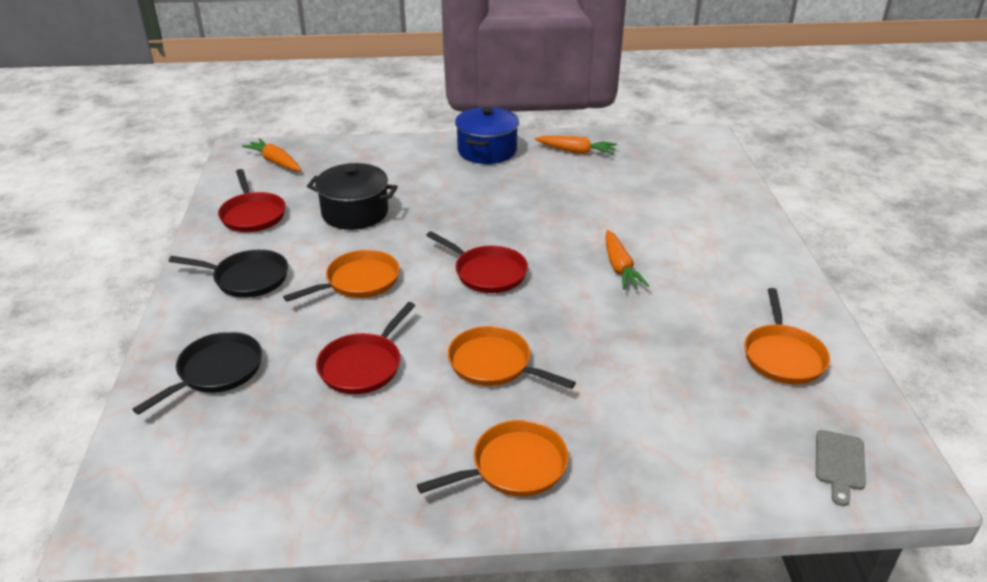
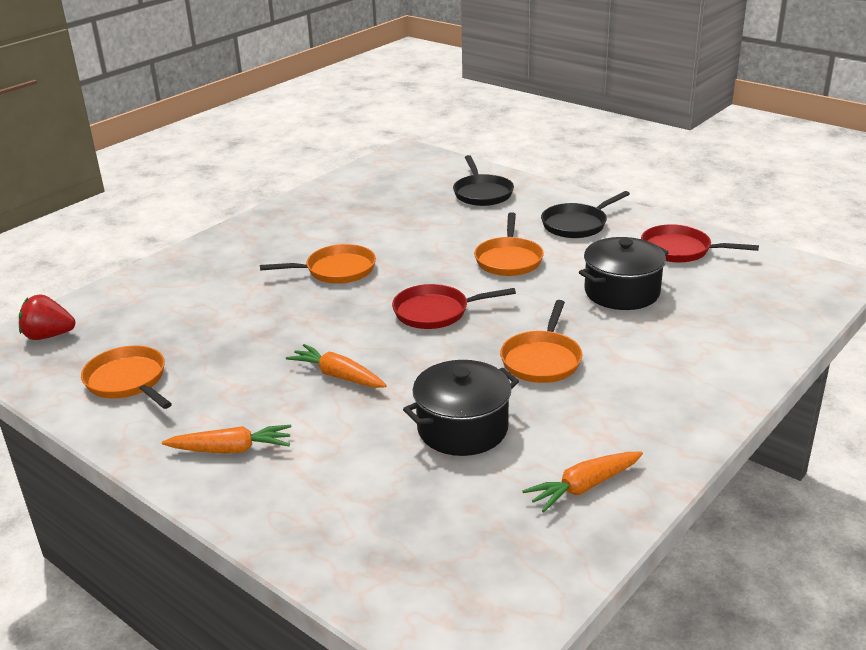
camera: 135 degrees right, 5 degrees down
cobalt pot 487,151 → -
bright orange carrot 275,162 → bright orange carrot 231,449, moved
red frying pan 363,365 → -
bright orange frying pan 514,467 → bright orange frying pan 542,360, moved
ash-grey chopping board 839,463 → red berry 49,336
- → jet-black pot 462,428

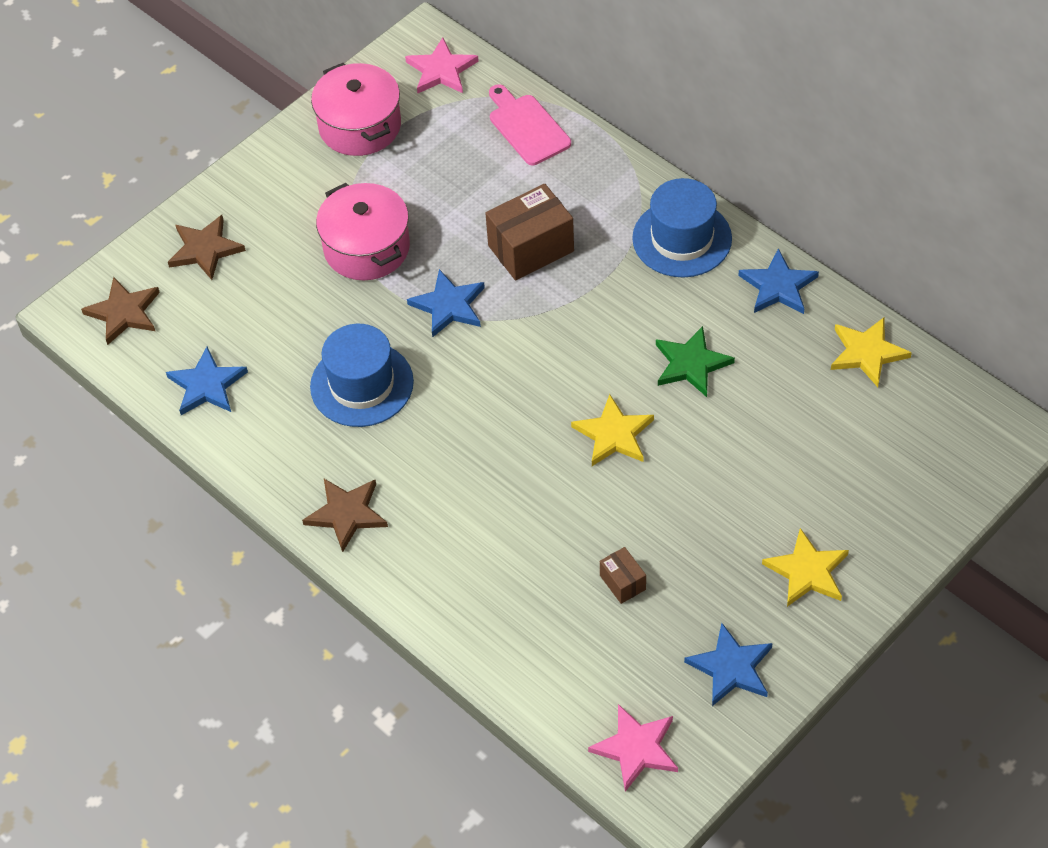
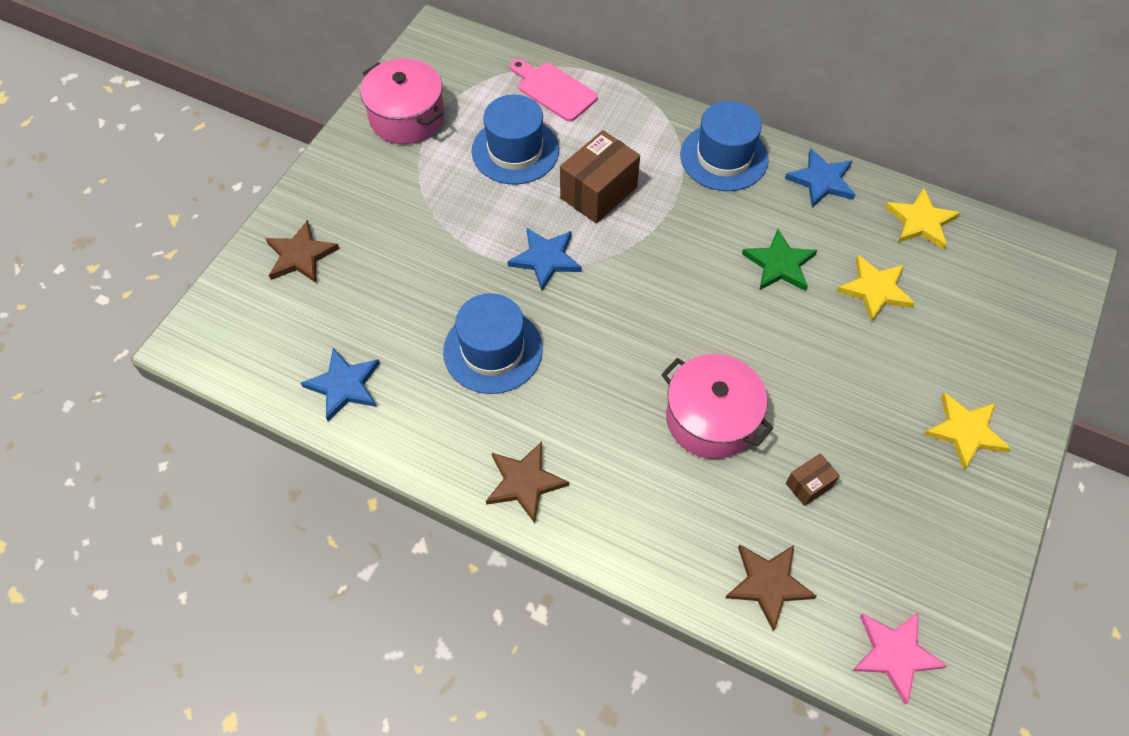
camera: 20 degrees left, 5 degrees up
rose-pink star shape 441,70 → -
rose-pink pot 366,248 → rose-pink pot 710,419, moved
brown star shape 124,312 → brown star shape 768,584, moved
bright yellow star shape 614,434 → bright yellow star shape 875,290, moved
brown box 622,582 → brown box 809,485, 75 degrees counterclockwise
cobalt star shape 731,667 → -
- → cobalt hat 515,150

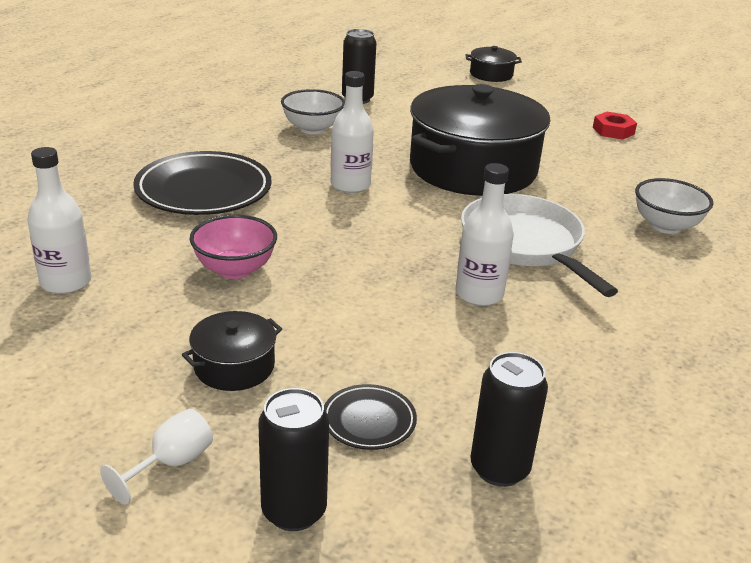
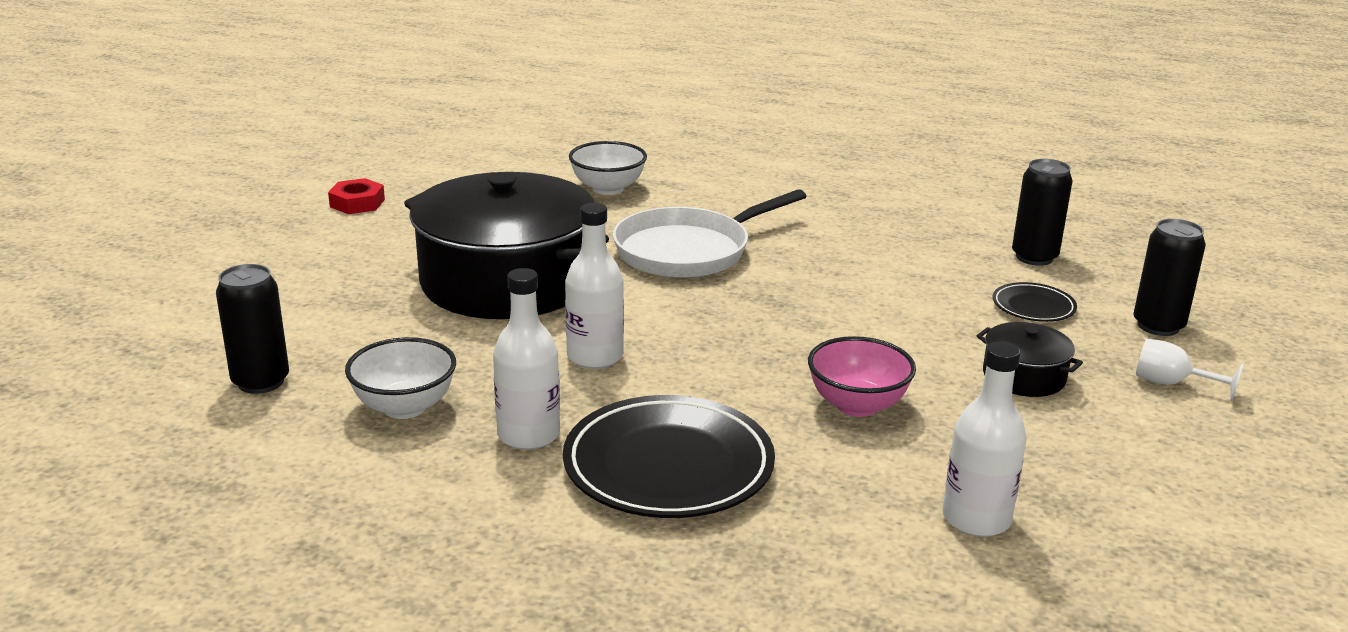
camera: 100 degrees left, 5 degrees down
jet-black pot 491,74 → -
pure white flask 479,294 → pure white flask 528,435, moved

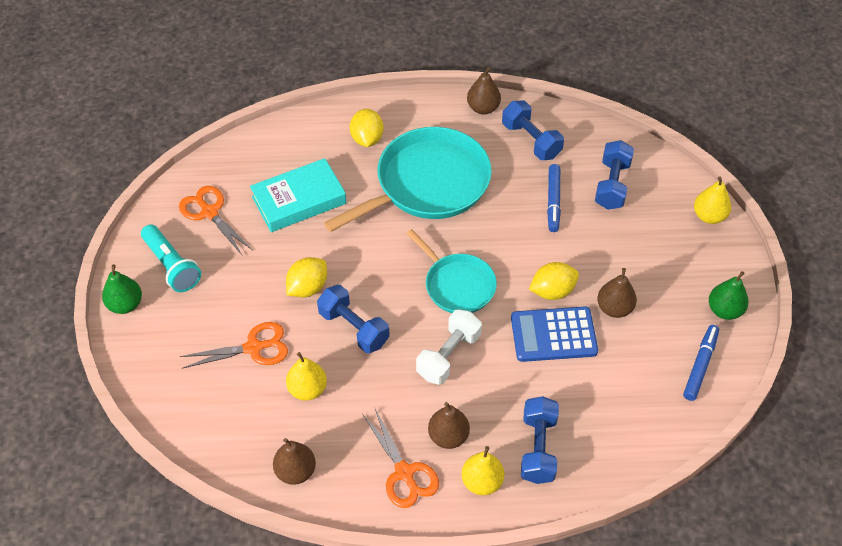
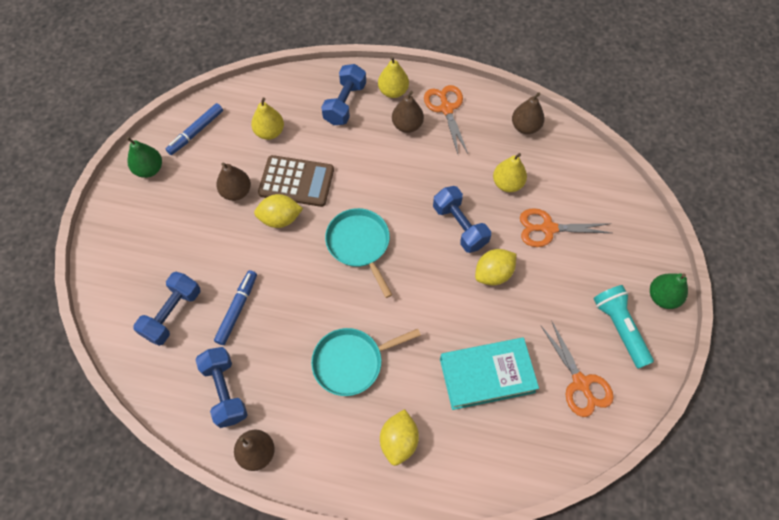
camera: 165 degrees left, 10 degrees up
aqua frying pan 428,183 → aqua frying pan 351,362, x0.58
bright yellow toy pear 709,216 → bright yellow toy pear 269,132, moved
cobalt calculator 553,335 → brown calculator 296,181
pure white free weight 448,355 → -

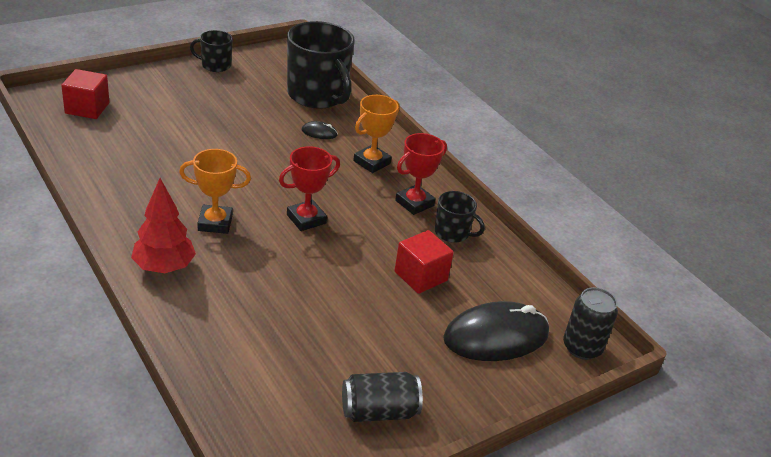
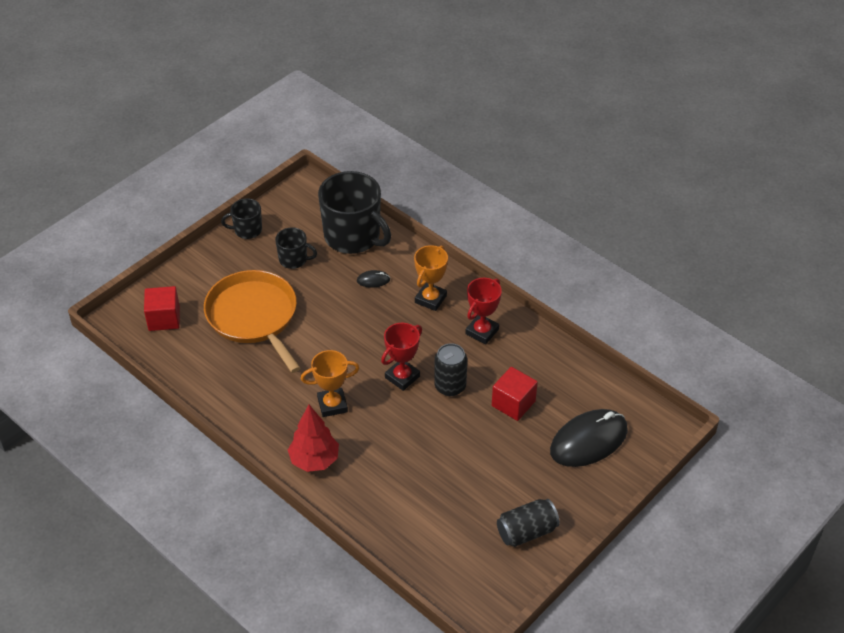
camera: 10 degrees left, 10 degrees up
jet-black coffee mug 452,233 → jet-black coffee mug 294,259, moved
jet-black soda can 582,347 → jet-black soda can 450,386, moved
- → bright orange frying pan 254,317

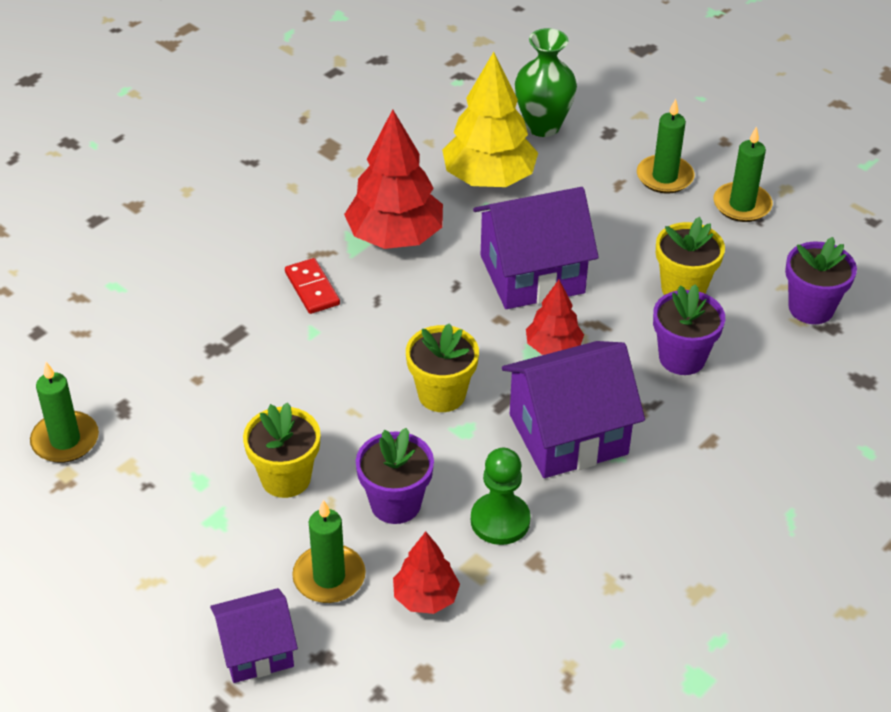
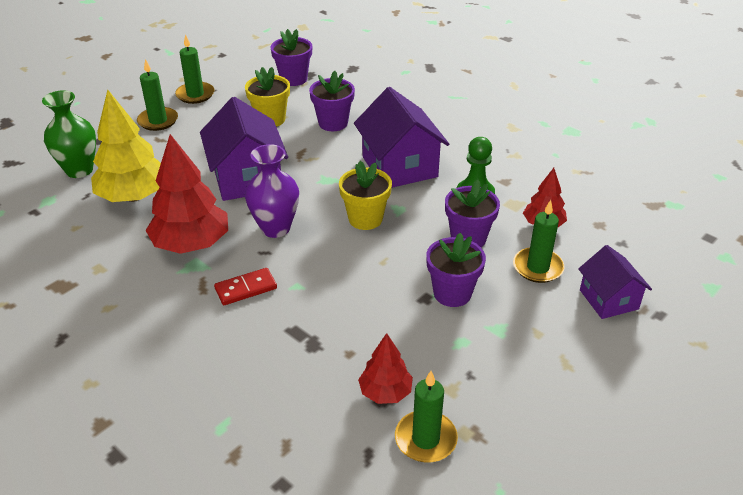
camera: 90 degrees left, 5 degrees down
red toy tree 553,347 → red toy tree 385,392, moved
bright yellow plant pot 286,478 → royal purple plant pot 452,293
- → royal purple vase 275,228

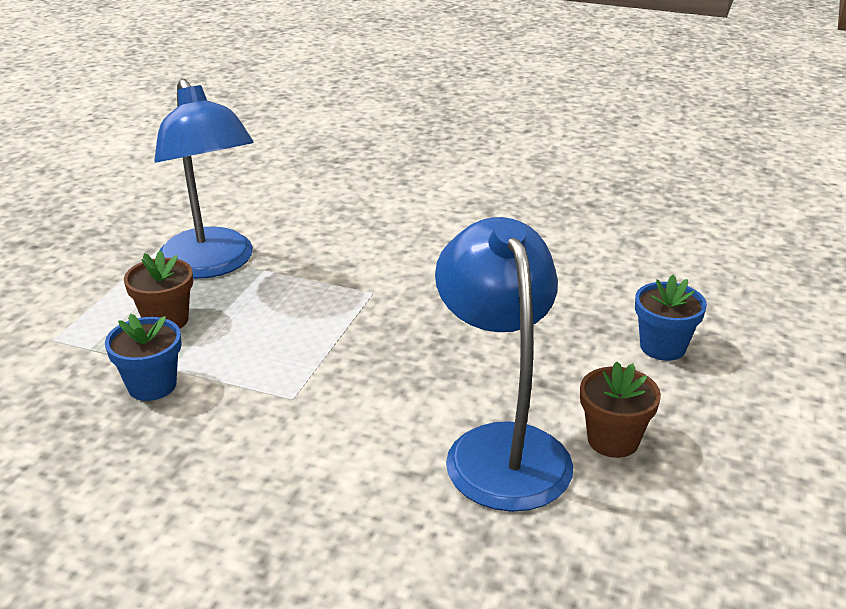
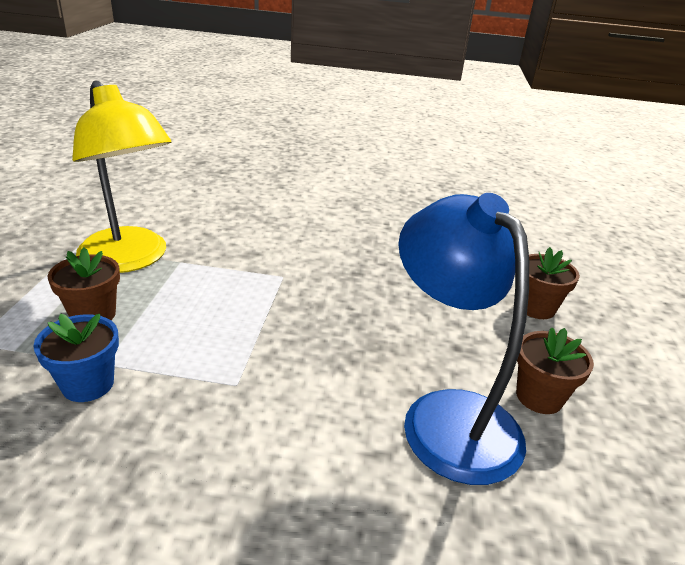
camera: 15 degrees left, 0 degrees up
cobalt desk lamp 212,265 → bright yellow desk lamp 130,260
cobalt plant pot 663,347 → brown plant pot 536,308

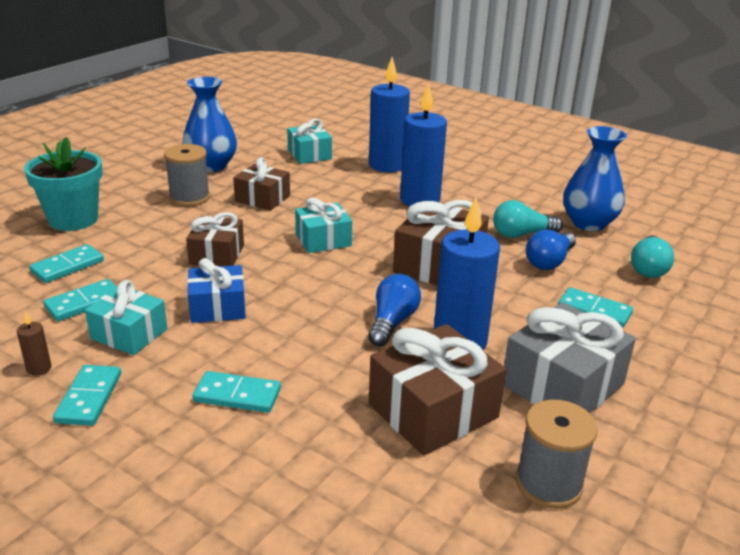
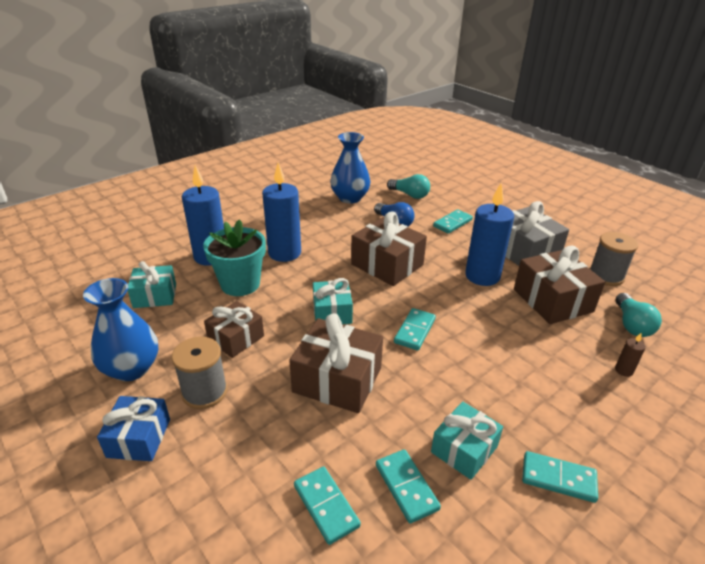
camera: 75 degrees left, 5 degrees up
aqua plant pot 73,219 → aqua plant pot 240,284, moved
aqua lightbulb 521,234 → aqua lightbulb 631,324, moved
brown gift 217,255 → brown gift 337,380, x1.57
cobalt gift 217,307 → cobalt gift 139,438, moved
cobalt lightbulb 392,322 → -
brown pillar candle 39,368 → brown pillar candle 624,370, moved
aqua domino tile 237,395 → aqua domino tile 414,331, moved

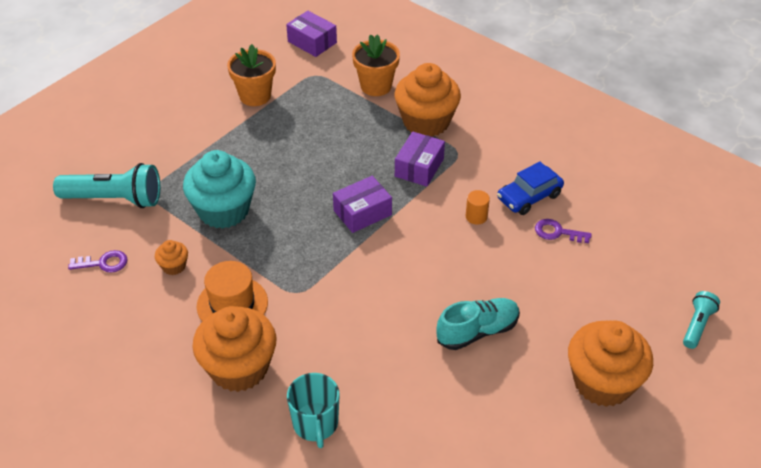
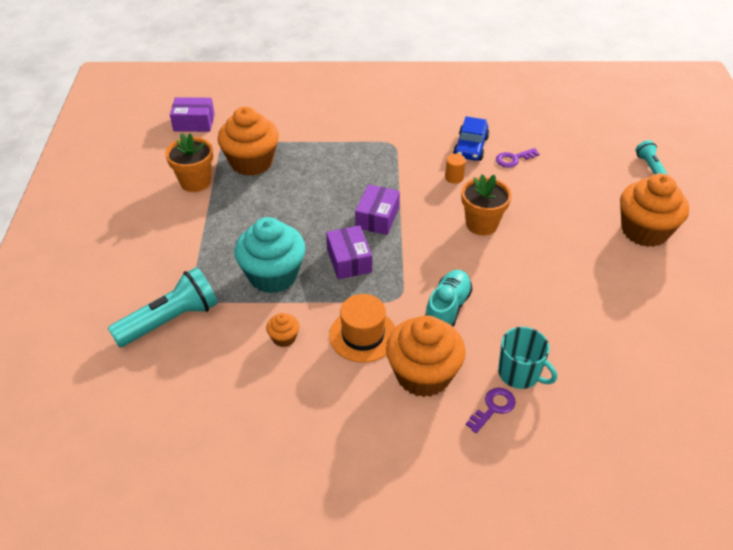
camera: 40 degrees left, 0 degrees up
bright orange plant pot 376,86 → bright orange plant pot 481,224, moved
bright orange muffin 426,122 → bright orange muffin 251,162, moved
royal purple box 419,167 → royal purple box 349,260, moved
royal purple latchkey 103,263 → royal purple latchkey 493,407, moved
aqua shoe 477,331 → aqua shoe 447,309, moved

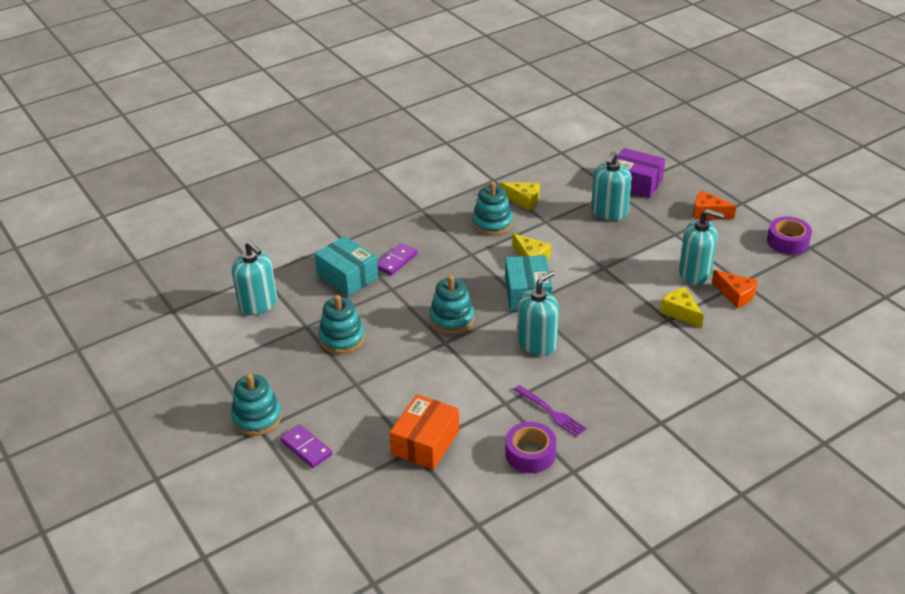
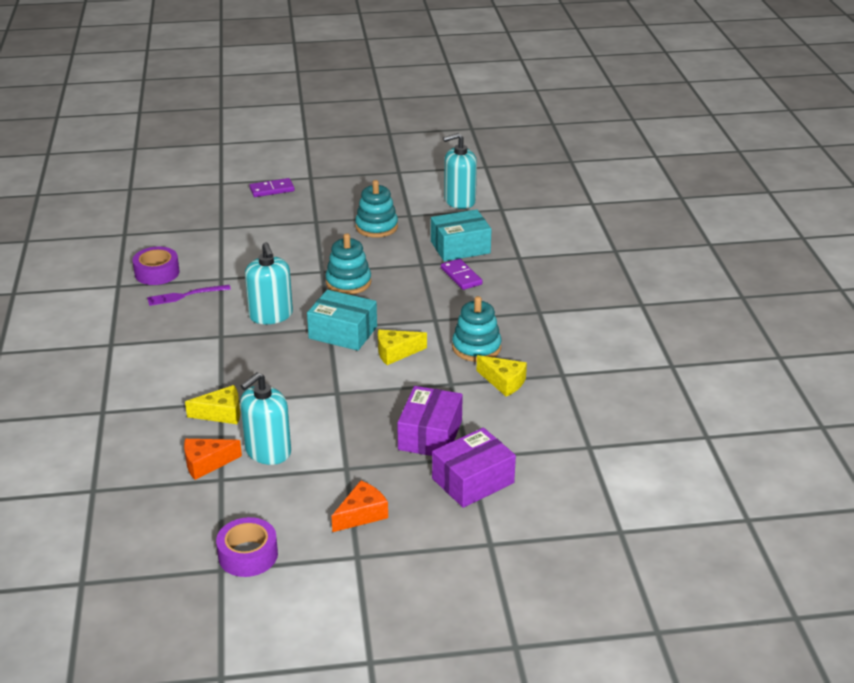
camera: 115 degrees right, 5 degrees down
aqua pump bottle 609,212 → royal purple box 430,435
bright yellow cheese 523,200 → bright yellow cheese 504,382, 105 degrees counterclockwise
aqua stacking rings 257,418 → -
bright orange box 425,442 → -

